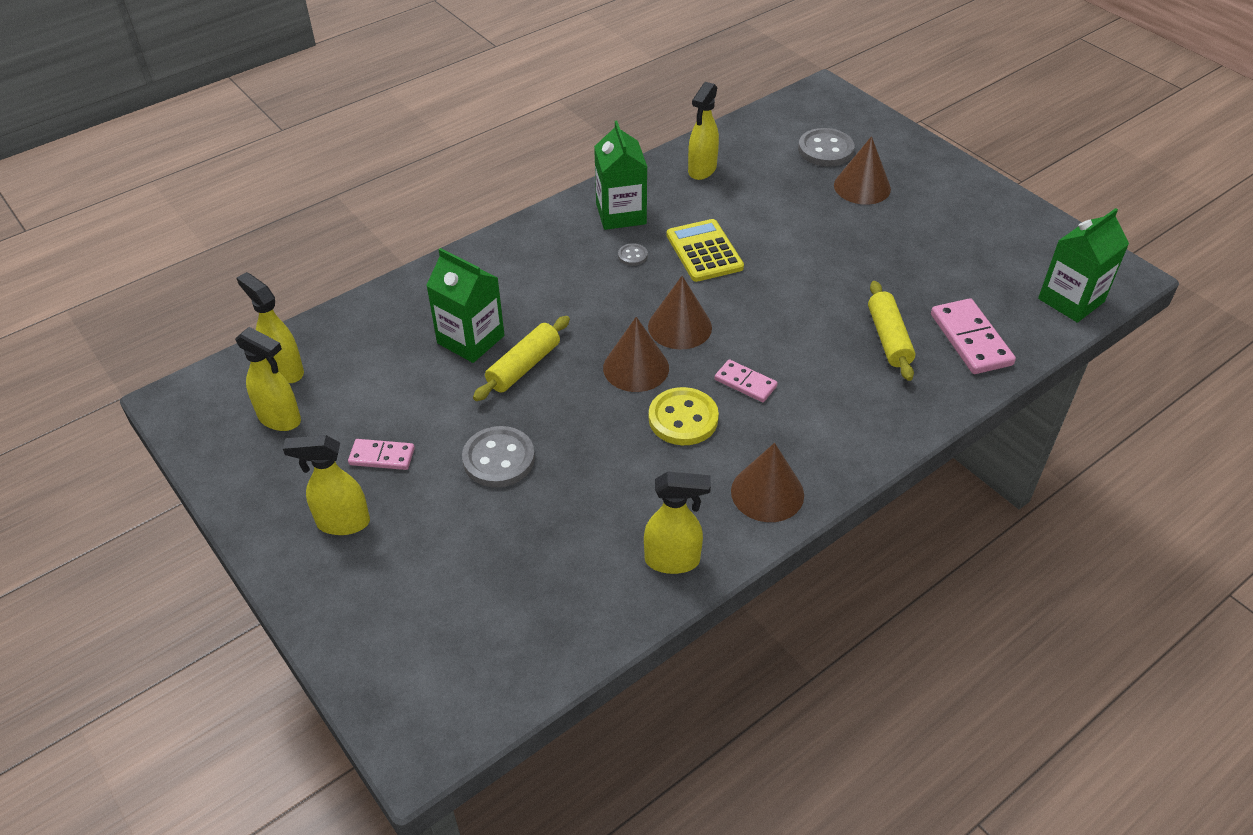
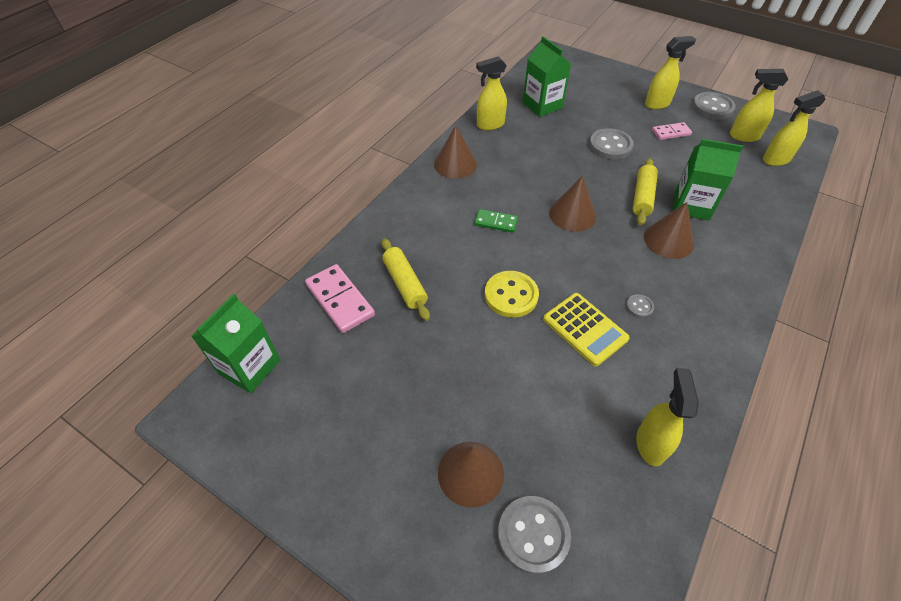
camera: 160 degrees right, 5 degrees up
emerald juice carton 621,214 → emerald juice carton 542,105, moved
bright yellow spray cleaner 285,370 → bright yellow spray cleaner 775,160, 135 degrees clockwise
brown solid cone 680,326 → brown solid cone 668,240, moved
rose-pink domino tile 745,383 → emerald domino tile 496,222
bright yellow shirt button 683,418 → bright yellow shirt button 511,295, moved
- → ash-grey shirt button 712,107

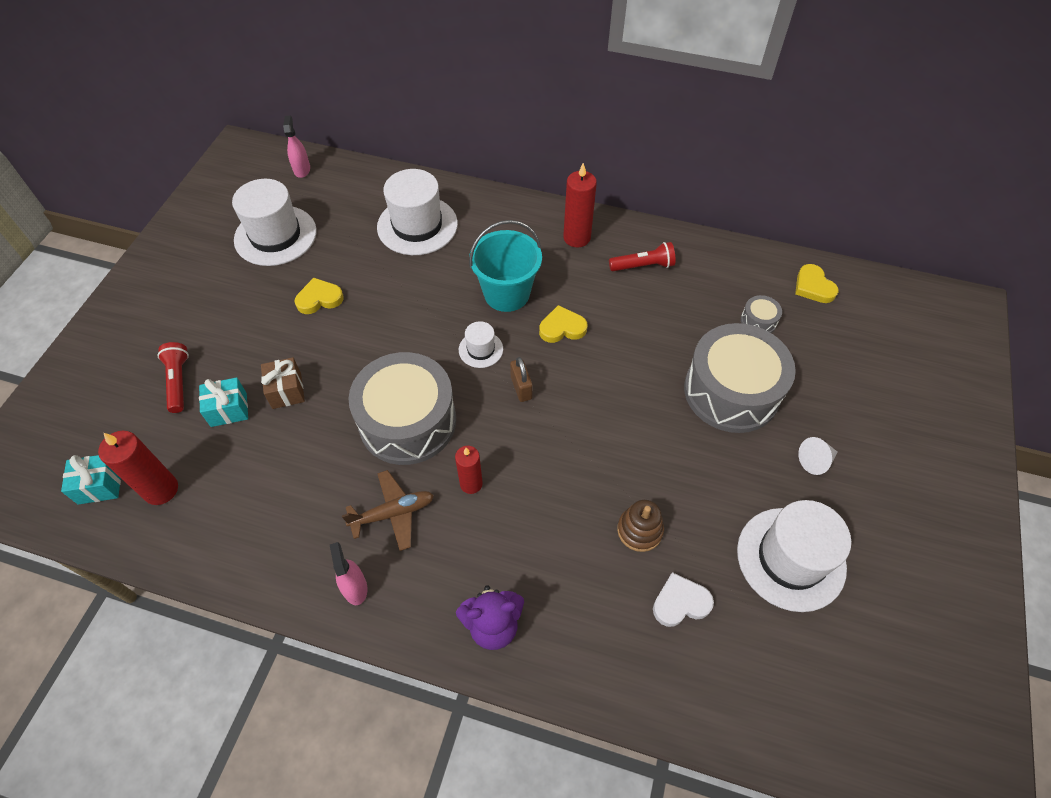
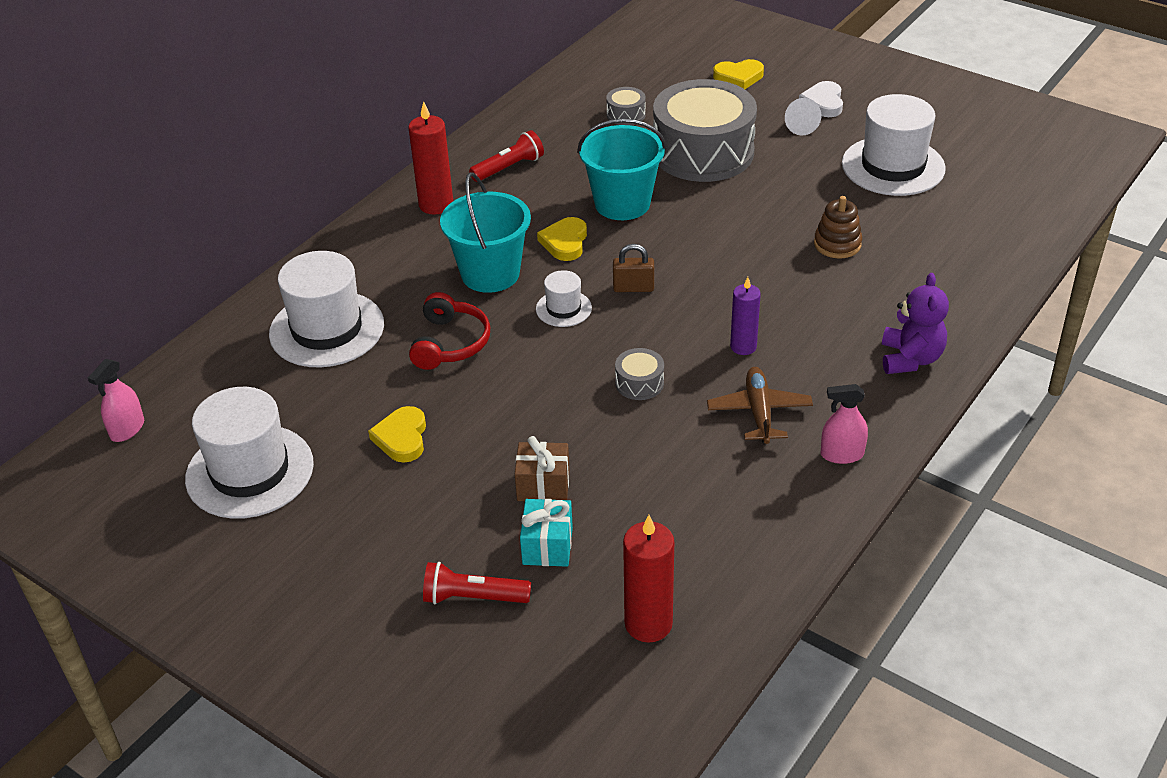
camera: 70 degrees left, 15 degrees down
rose-pink spray cleaner 302,169 → rose-pink spray cleaner 127,429, 75 degrees counterclockwise
red pocket torch 643,266 → red pocket torch 509,168, 45 degrees clockwise
bright yellow love heart 813,287 → bright yellow love heart 739,77, moved
ash-grey toy drum 407,421 → ash-grey toy drum 639,383, x0.40
red pillar candle 471,484 → royal purple pillar candle 743,347
aqua gift 100,486 → -
pure white love heart 680,602 → pure white love heart 823,103, moved
- → aqua sand bucket 622,203
- → red headset 450,343

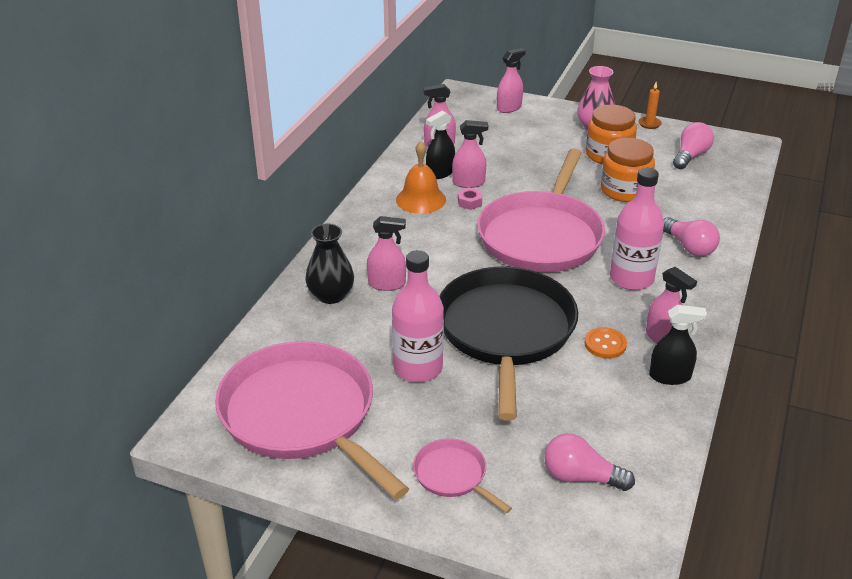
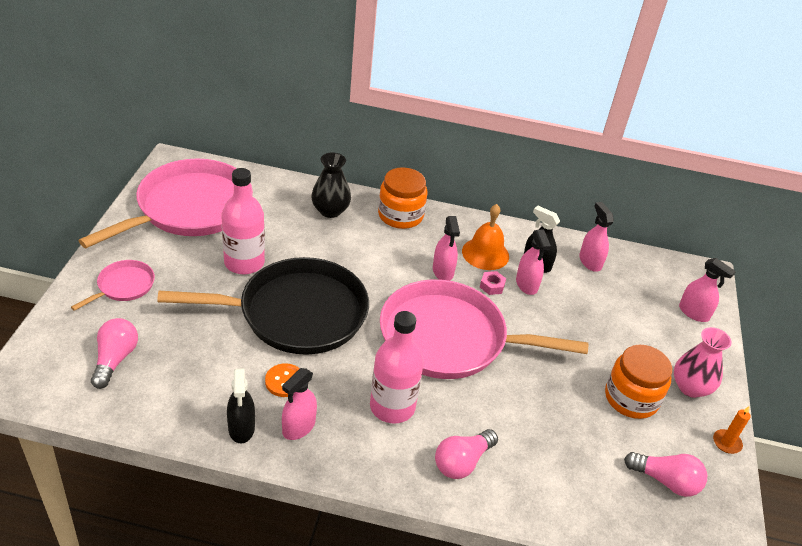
camera: 75 degrees right, 5 degrees up
bright orange preserve jar 625,190 → bright orange preserve jar 400,215, moved
rose-pink spray cleaner 387,284 → rose-pink spray cleaner 443,271, moved

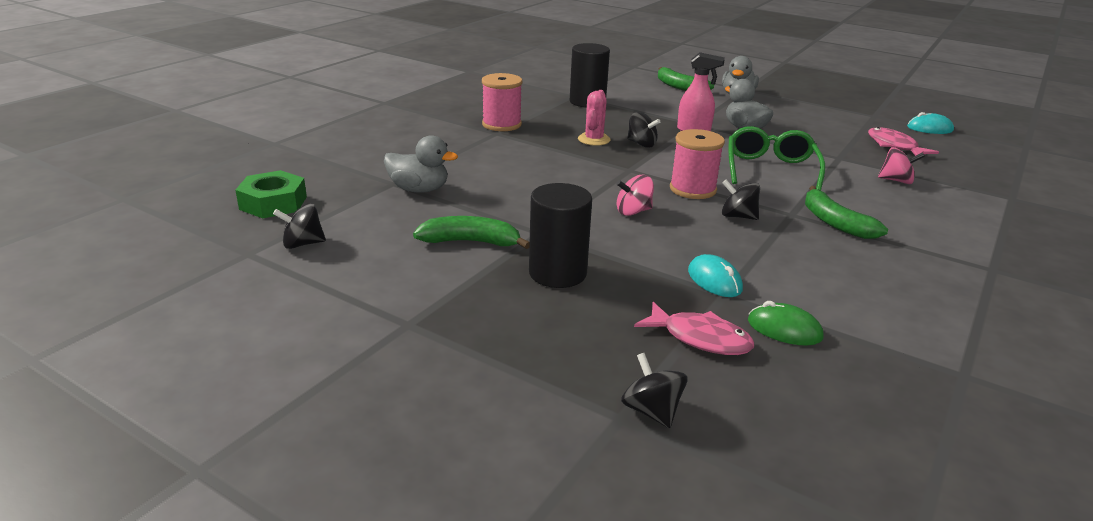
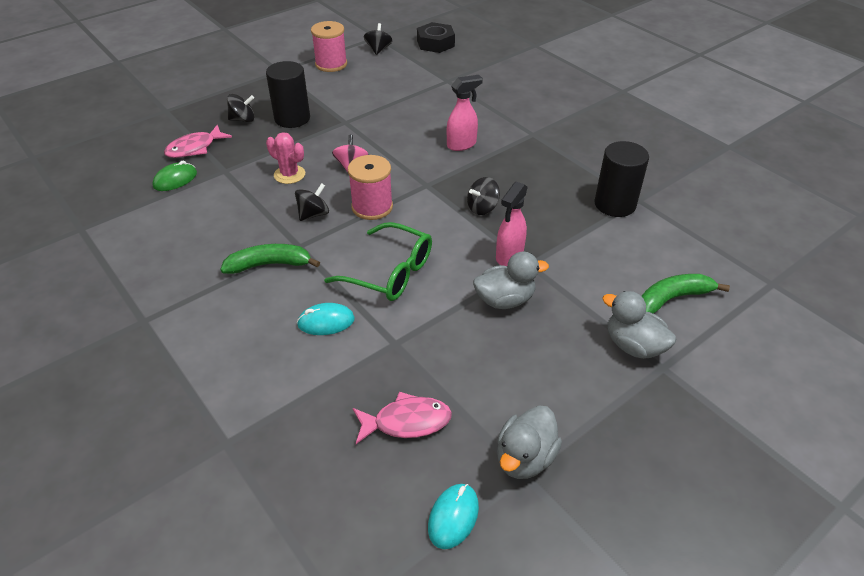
camera: 110 degrees right, 15 degrees up
rose-pink bobbin 501,124 → rose-pink bobbin 331,64, moved
rose-pink saguaro cactus 594,139 → rose-pink saguaro cactus 289,174, moved
ash-grey duck 419,189 → ash-grey duck 525,458, moved
rose-pink toy top 896,181 → -
emerald nut 273,203 → jet-black nut 435,43
emerald toy banana 471,242 → -
aqua PC mouse 714,280 → aqua PC mouse 326,322, moved
jet-black toy top 651,411 → jet-black toy top 243,119, moved
- → rose-pink spray cleaner 462,145

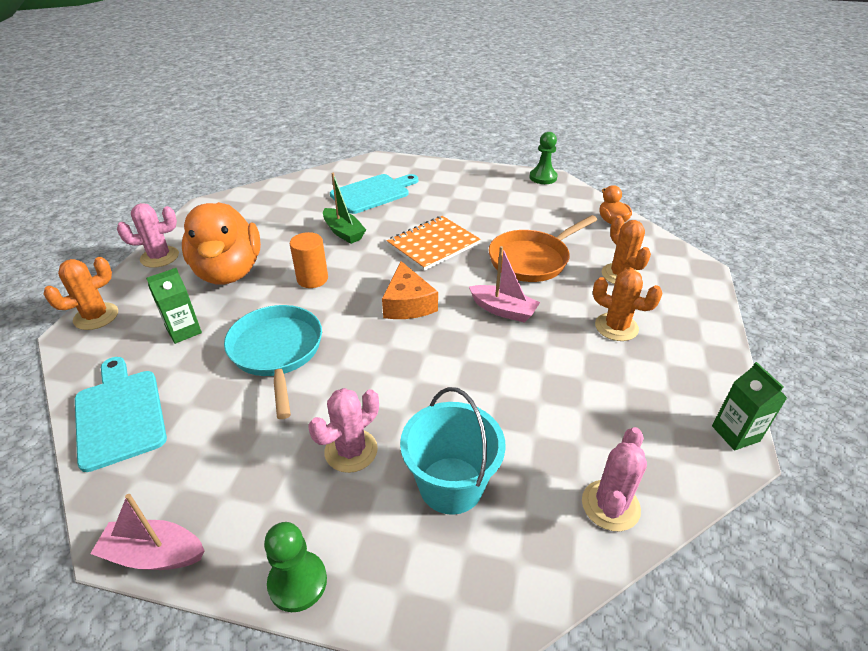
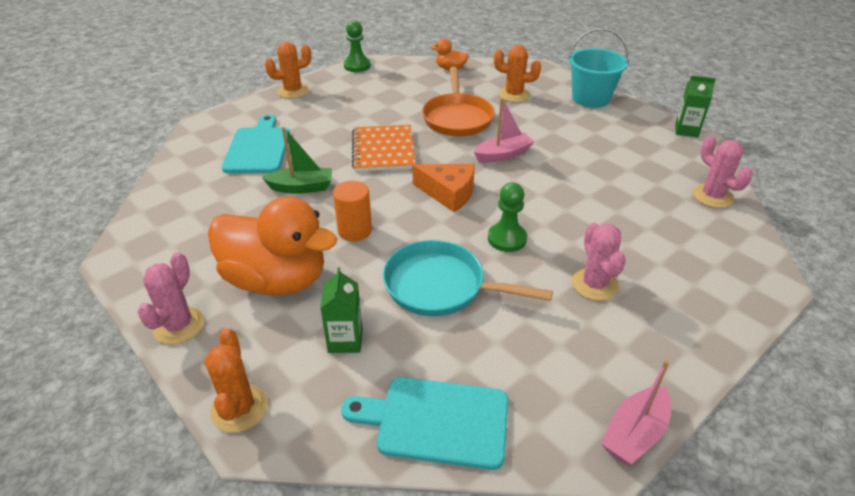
camera: 55 degrees left, 0 degrees up
bright orange saguaro cactus 616,327 → bright orange saguaro cactus 293,91, moved
aqua sand bucket 451,485 → aqua sand bucket 590,98, moved
emerald chess pawn 297,582 → emerald chess pawn 507,239, moved

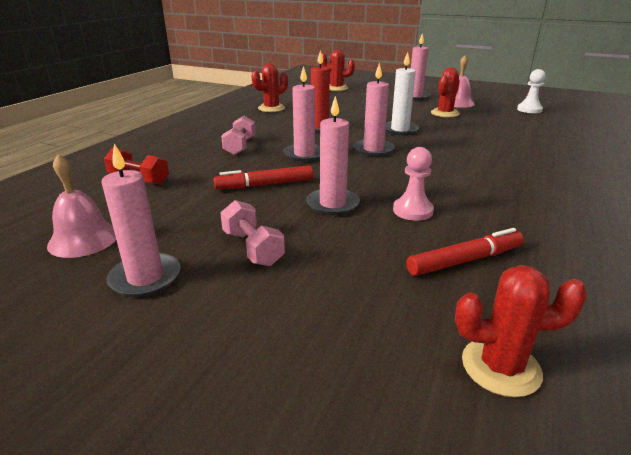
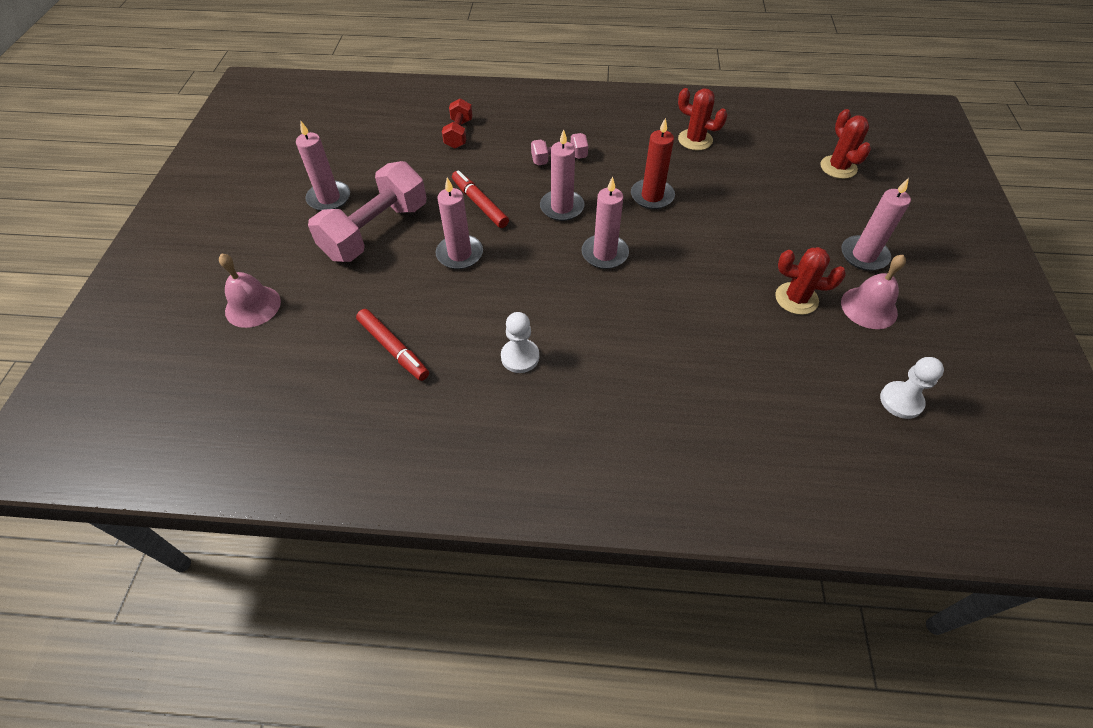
camera: 70 degrees right, 25 degrees up
pure white pillar candle 400,130 → -
rose-pink chess pawn 412,211 → -
rose-pink school bell 83,239 → rose-pink school bell 253,306, moved
rose-pink free weight 253,248 → rose-pink free weight 376,231, x1.91
red saguaro cactus 500,367 → -
- → pure white chess pawn 520,357

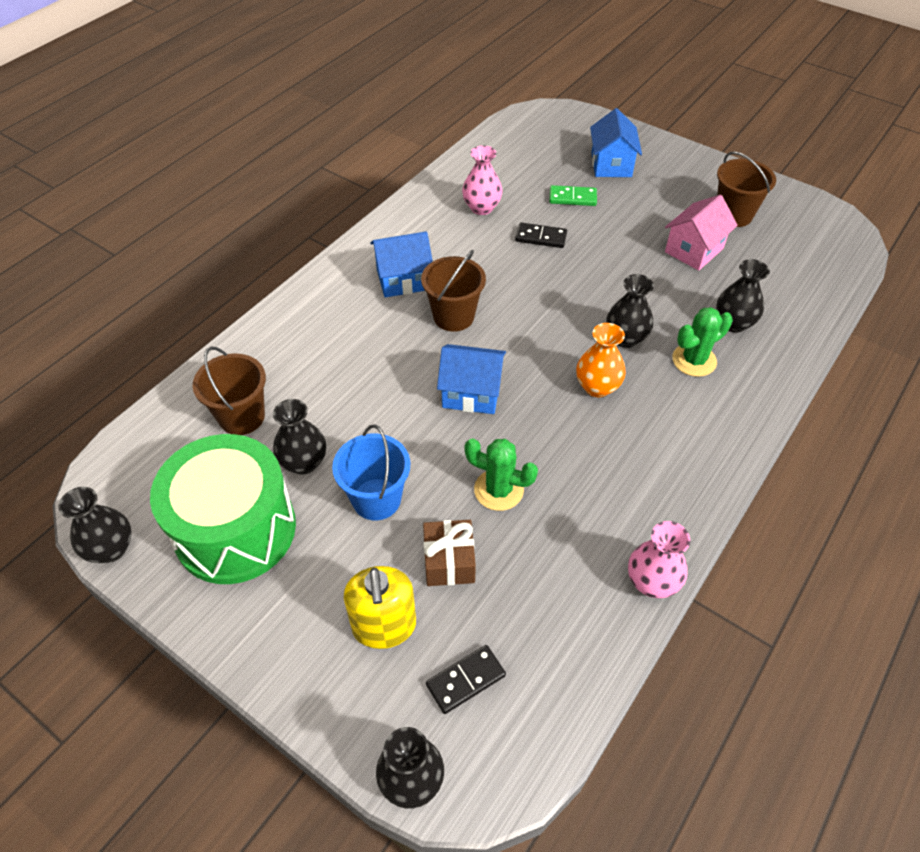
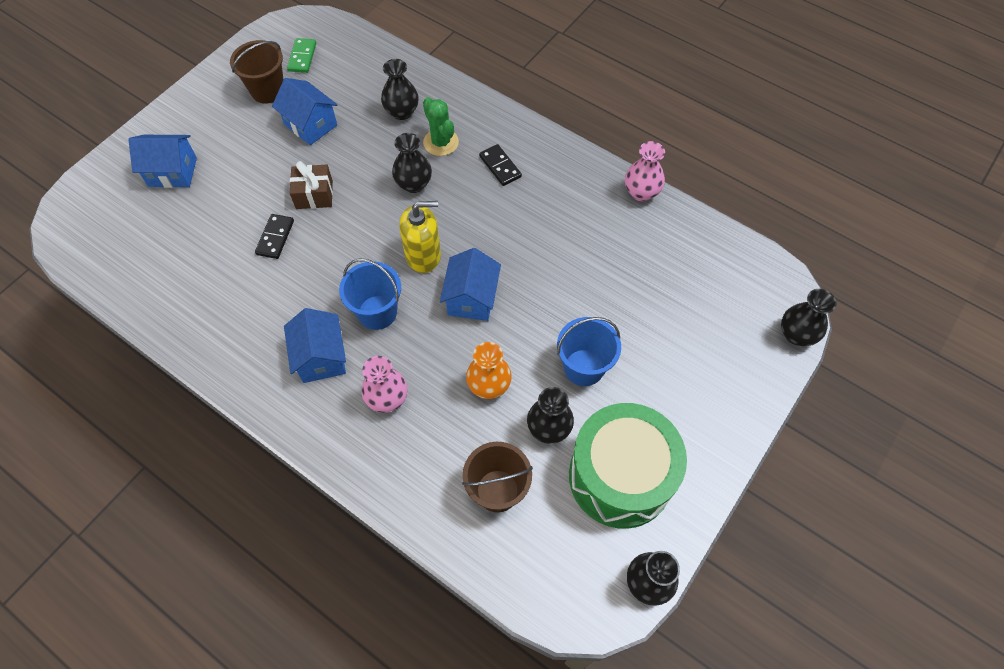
camera: 90 degrees left, 10 degrees up
rose-pink vase 481,208 → rose-pink vase 387,399, moved
emerald domino tile 572,198 → emerald domino tile 302,57, moved
rose-pink toy house 694,250 → cobalt toy house 310,125
brown sand bucket 453,316 → cobalt sand bucket 377,312
bright orange vase 597,387 → bright orange vase 489,385, moved
emerald saguaro cactus 498,490 → -
brown gift 449,561 → brown gift 314,195, moved
bright yellow pump bottle 384,626 → bright yellow pump bottle 423,255, moved
jet-black domino tile 465,680 → jet-black domino tile 500,166, moved

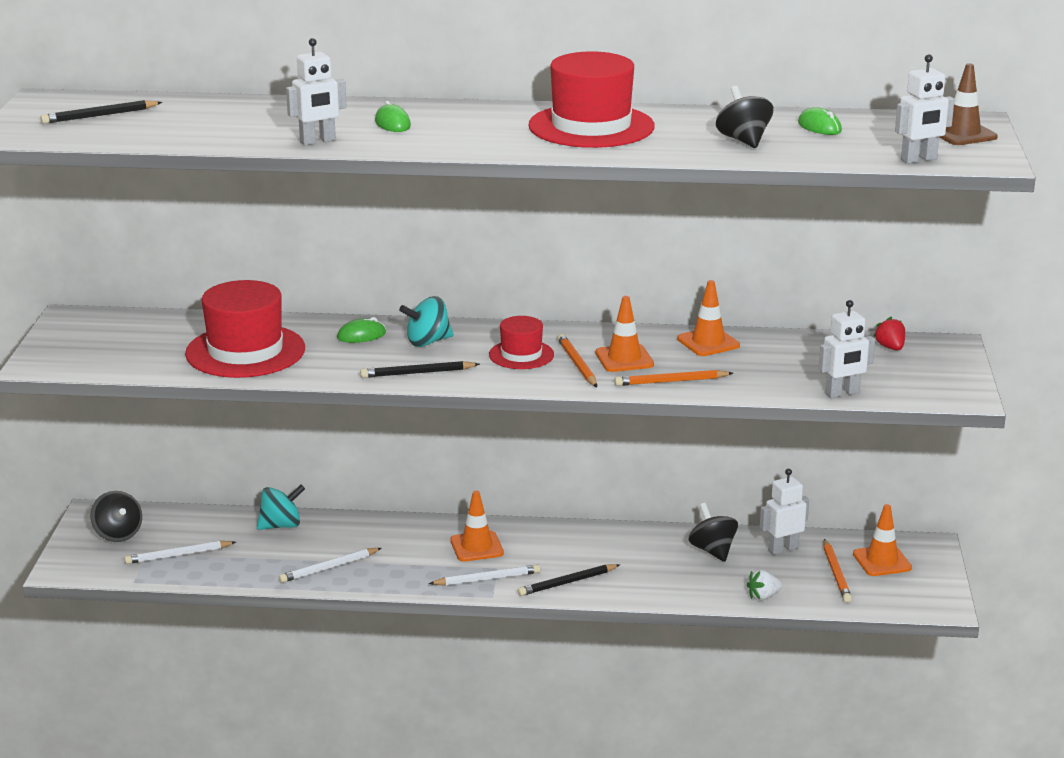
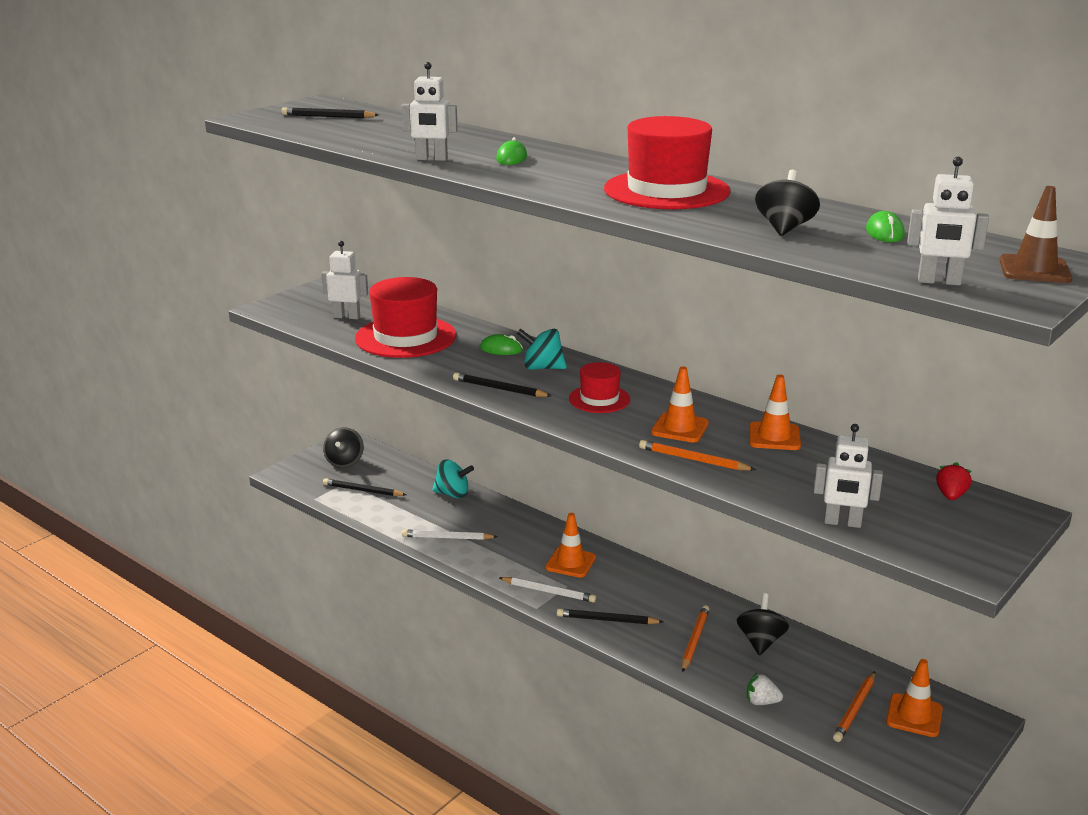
camera: 35 degrees right, 0 degrees up
bright orange lead pencil 577,364 → bright orange lead pencil 695,640, moved
pure white toy robot 783,549 → pure white toy robot 347,316, moved
pure white lead pencil 178,555 → jet-black lead pencil 362,490

